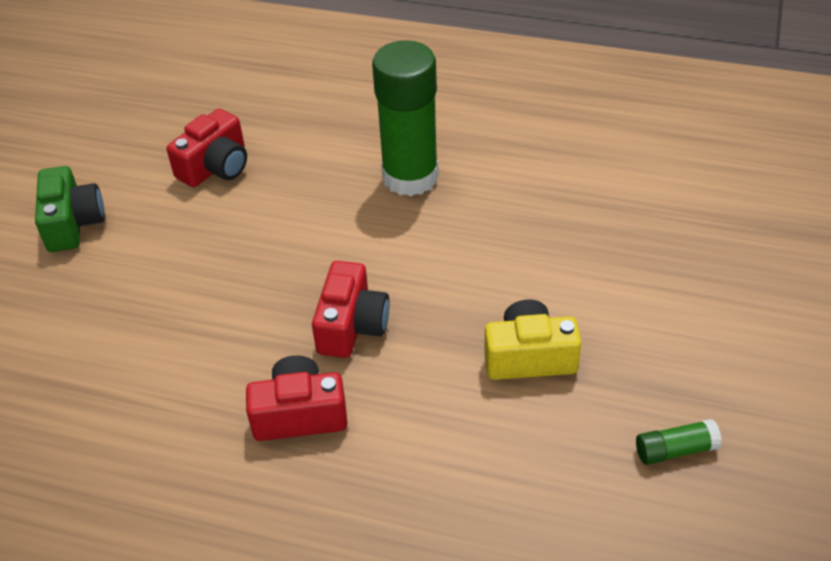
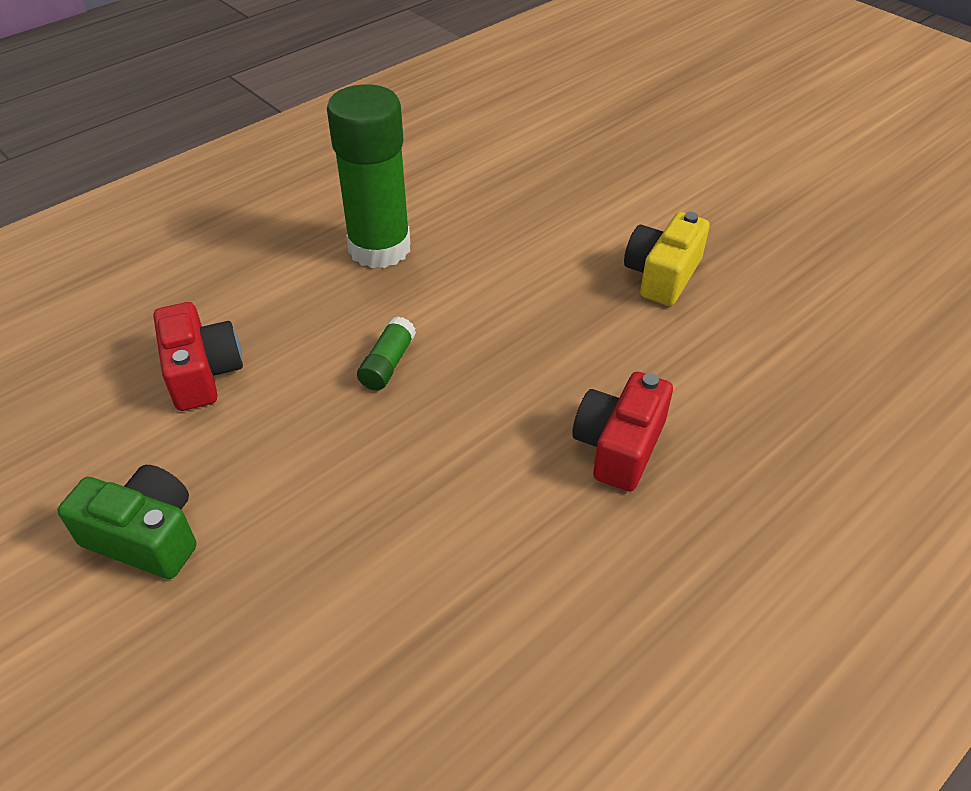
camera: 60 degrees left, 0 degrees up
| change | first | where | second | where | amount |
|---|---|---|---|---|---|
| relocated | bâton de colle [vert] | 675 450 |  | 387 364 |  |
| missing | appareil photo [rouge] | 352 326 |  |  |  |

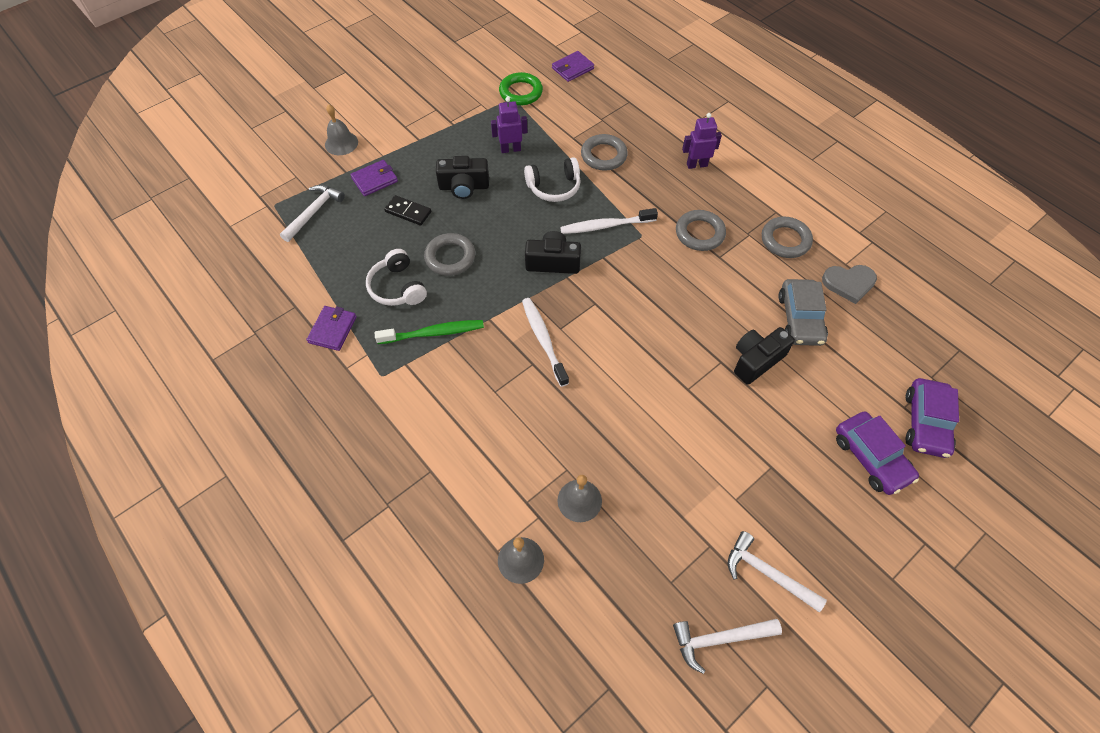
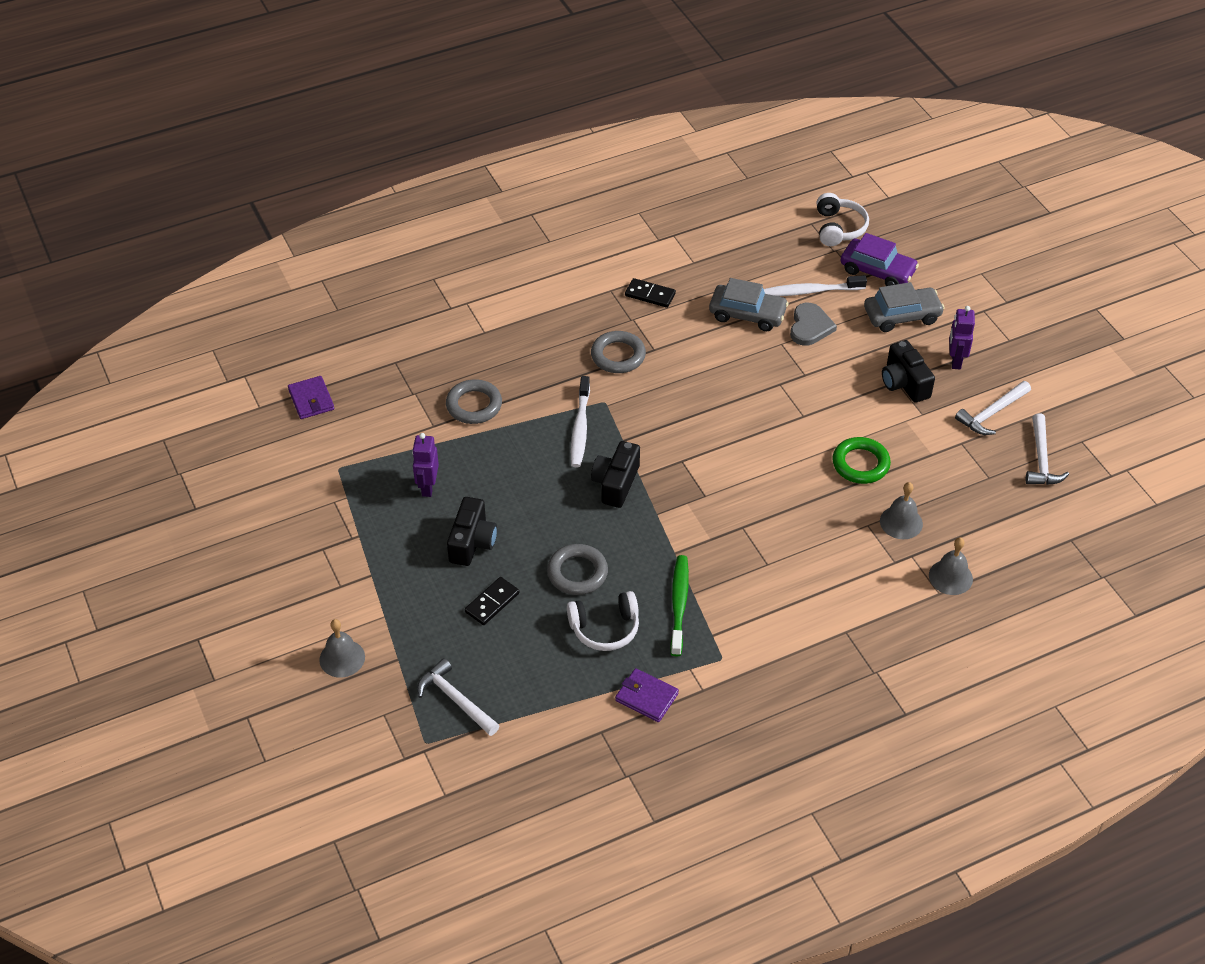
camera: 75 degrees left, 10 degrees down
| change | first | where | second | where | amount |
|---|---|---|---|---|---|
| exchanged | anneau [gris] | 785 240 | domino [noir] | 650 295 |  |
| relocated | brosse à dents [blanc] | 543 340 |  | 811 291 |  |
| relocated | cœur [gris] | 849 283 |  | 810 327 |  |
| relocated | casque audio [blanc] | 554 187 |  | 839 228 |  |
| relocated | anneau [vert] | 521 92 |  | 860 464 |  |
| colour | voiture [violet] | 871 457 | voiture [gris] | 902 316 |  |
| relocated | appareil photo [noir] | 756 360 |  | 904 383 |  |
| relocated | robot [violet] | 696 165 |  | 955 361 |  |
| missing | portefeuille [violet] | 374 180 |  |  |  |

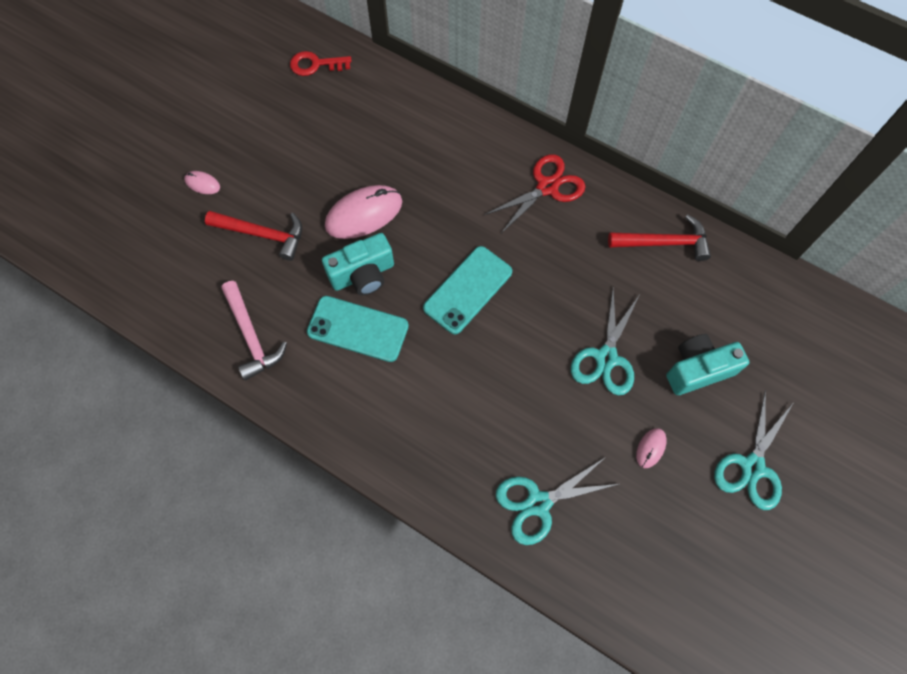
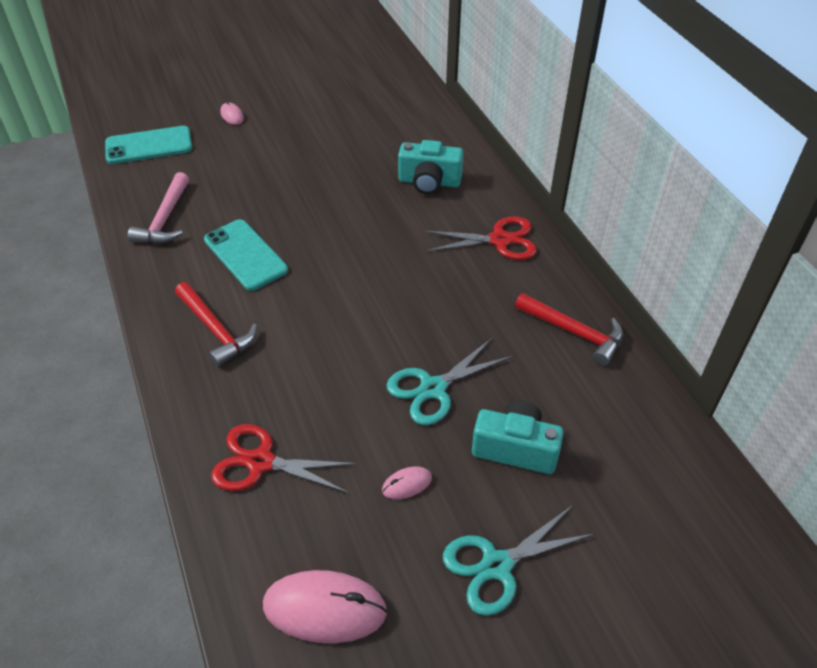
camera: 35 degrees right, 20 degrees down
| change | first | where | second | where | amount |
|---|---|---|---|---|---|
| relocated | téléphone [turquoise] | 468 290 |  | 149 146 |  |
| relocated | marteau [rouge] | 263 234 |  | 216 330 |  |
| colour | ciseaux [turquoise] | 538 503 | ciseaux [rouge] | 261 462 |  |
| relocated | souris [rose] | 364 214 |  | 324 608 |  |
| relocated | appareil photo [turquoise] | 363 274 |  | 429 182 |  |
| missing | clé [rouge] | 315 64 |  |  |  |

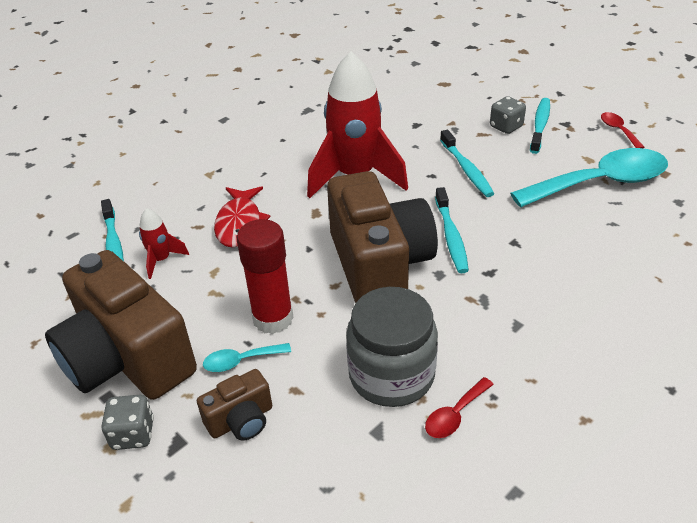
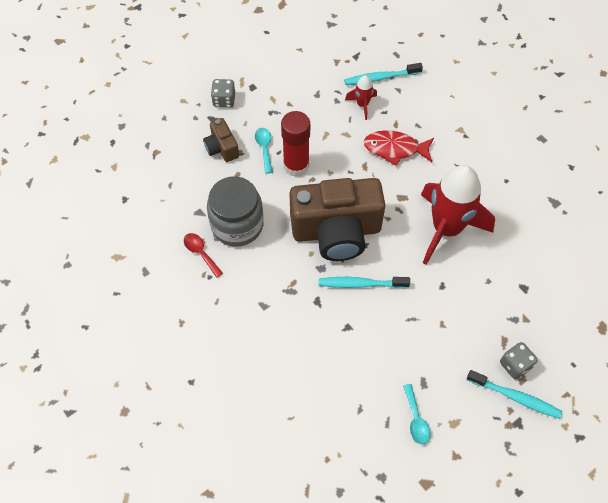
camera: 95 degrees right, 20 degrees up
| change | first | where | second | where | amount |
|---|---|---|---|---|---|
| size | cuillère [turquoise] | 600 183 |  | 416 419 | x0.42 |
| missing | appareil photo [marron] | 127 358 |  |  |  |
| missing | brosse à dents [turquoise] | 466 169 |  |  |  |
| missing | cuillère [rouge] | 618 130 |  |  |  |

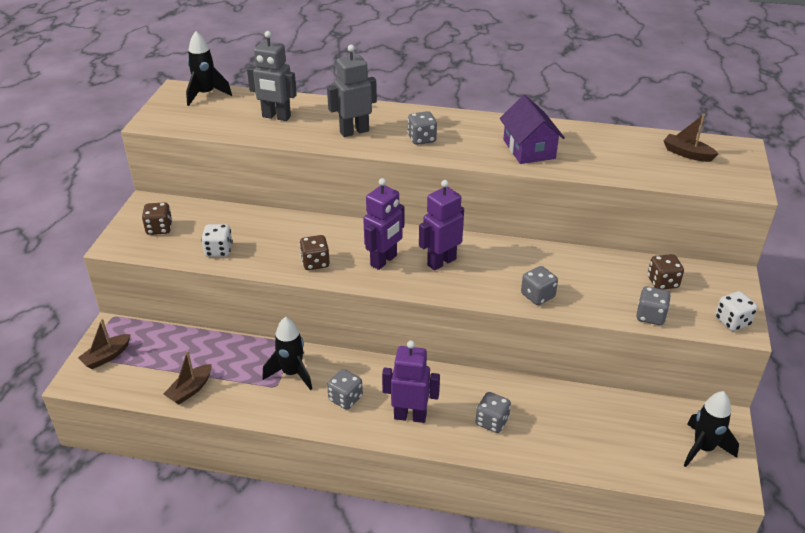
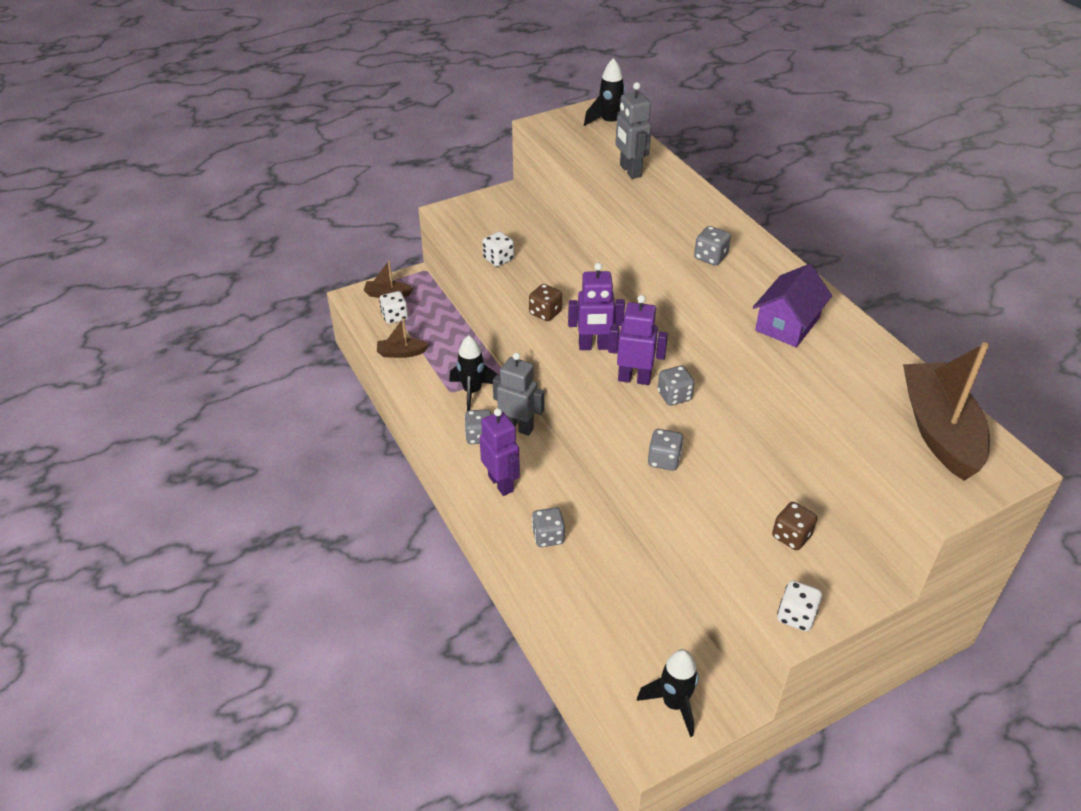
camera: 50 degrees right, 5 degrees up
| change | first | where | second | where | amount |
|---|---|---|---|---|---|
| appeared |  |  | dé [blanc] | 395 317 |  |
| relocated | robot [gris] | 354 131 |  | 518 427 |  |
| relocated | dé [gris] | 650 316 |  | 674 396 |  |
| size | bateau [marron] | 687 154 |  | 939 430 | x2.11 |
| missing | dé [marron] | 159 229 |  |  |  |

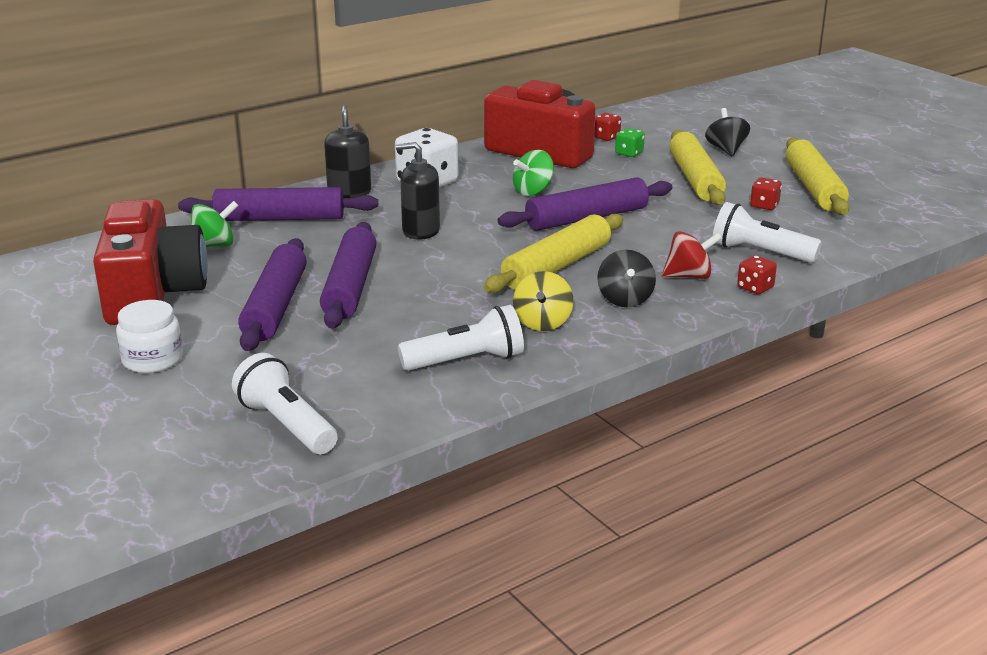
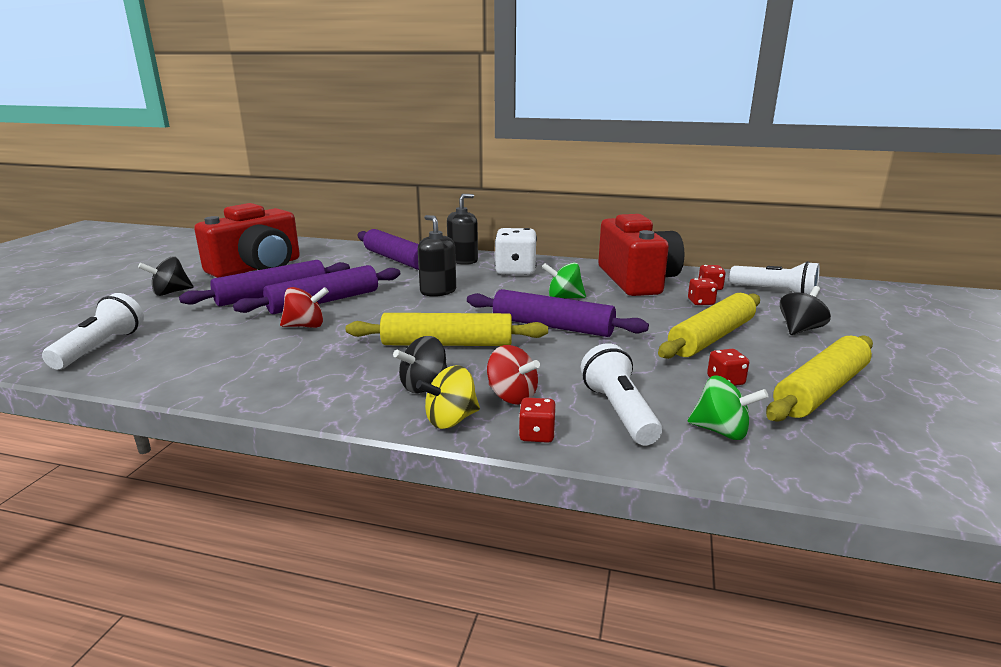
camera: 50 degrees right, 5 degrees down
| change | first | where | second | where | amount |
|---|---|---|---|---|---|
| exchanged | bocal [blanc] | 152 359 | toupie [noir] | 170 293 |  |
| appeared |  |  | toupie [rouge] | 306 326 |  |
| relocated | toupie [jaune] | 542 323 |  | 451 420 |  |
| colour | dé [vert] | 629 153 | dé [rouge] | 701 302 |  |
| relocated | toupie [vert] | 214 245 |  | 721 431 |  |
| relocated | lampe de poche [blanc] | 466 361 |  | 775 292 |  |

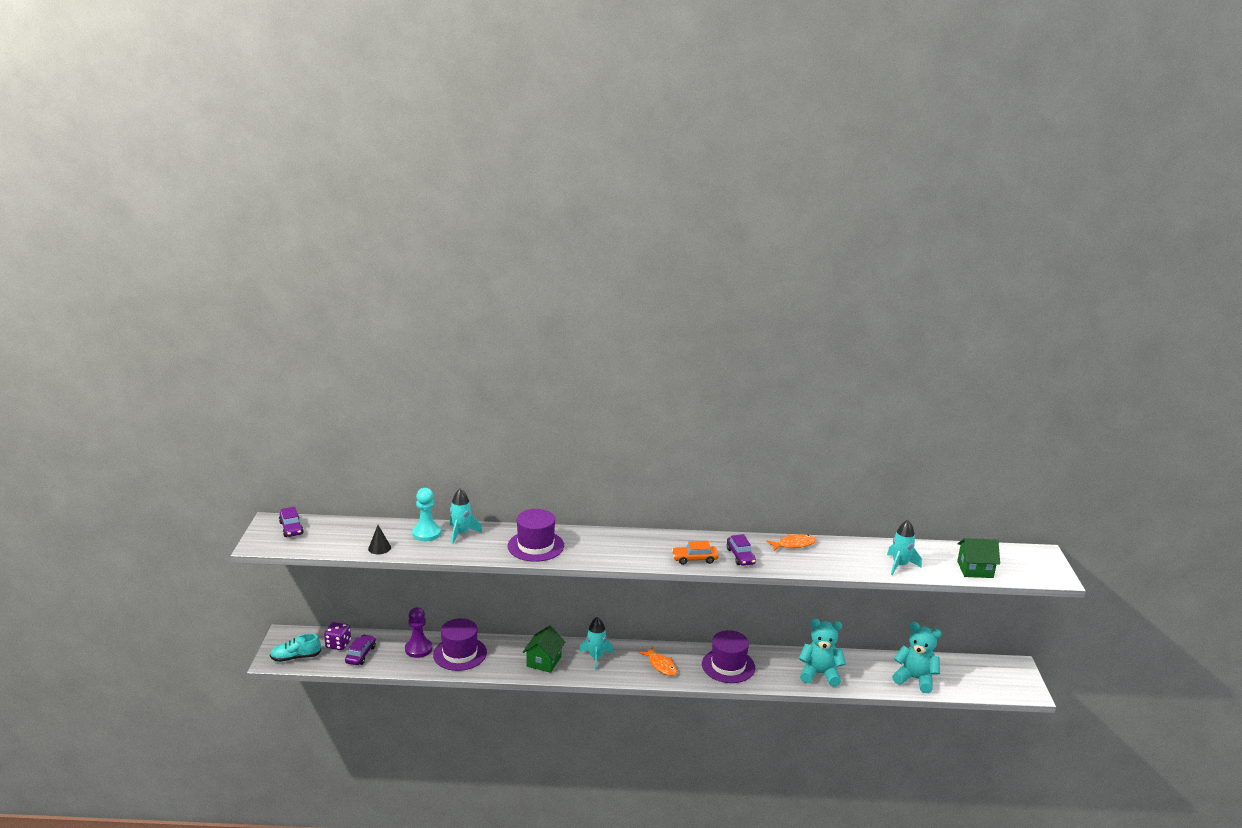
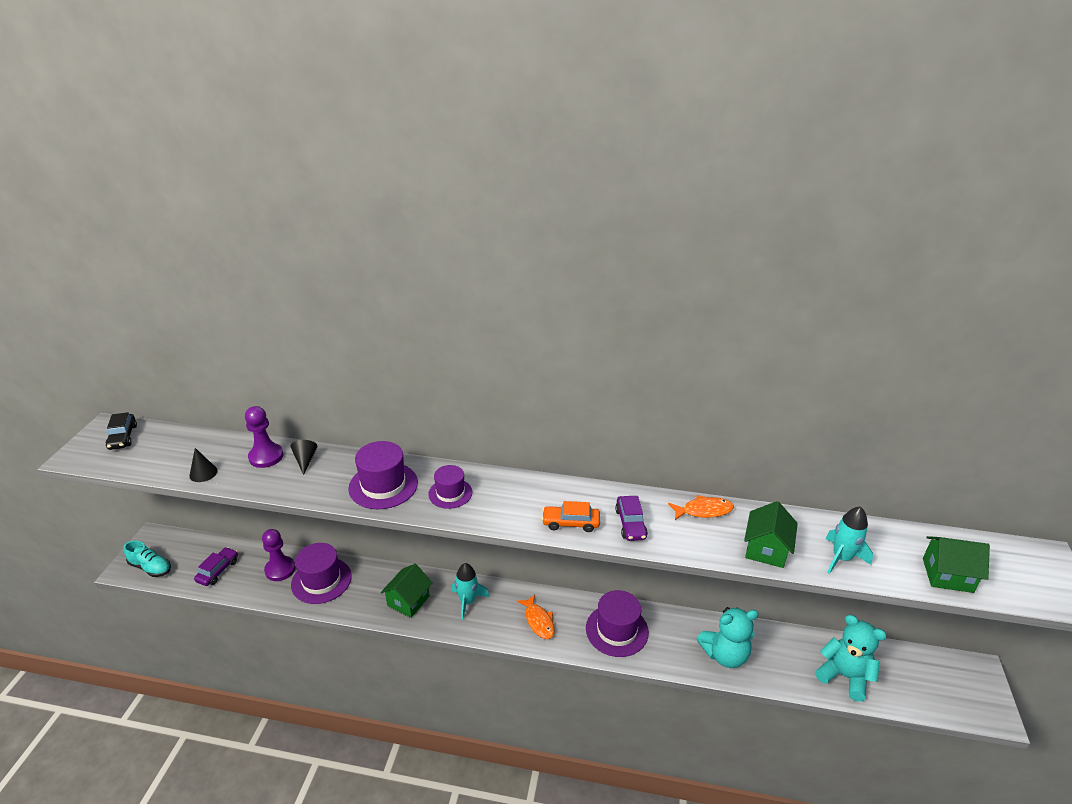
camera: 10 degrees right, 10 degrees up
| change | first | where | second | where | amount |
|---|---|---|---|---|---|
| colour | voiture [violet] | 291 528 | voiture [noir] | 123 437 |  |
| spun | chaussure [turquoise] | 296 657 |  | 150 567 | 150 degrees counterclockwise |
| colour | pion [turquoise] | 426 533 | pion [violet] | 266 457 |  |
| exchanged | fusée [turquoise] | 461 533 | cône [noir] | 305 460 |  |
| appeared |  |  | chapeau [violet] | 450 493 |  |
| spun | ours en peluche [turquoise] | 819 674 |  | 725 655 | 150 degrees clockwise |
| appeared |  |  | maison [vert] | 766 549 |  |
| missing | dé [violet] | 338 644 |  |  |  |

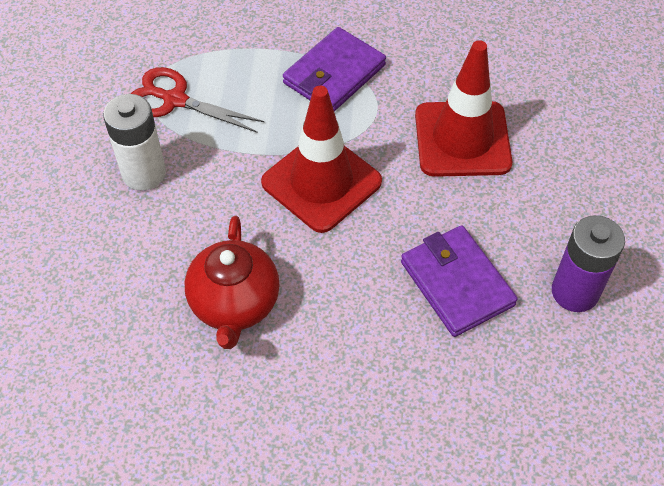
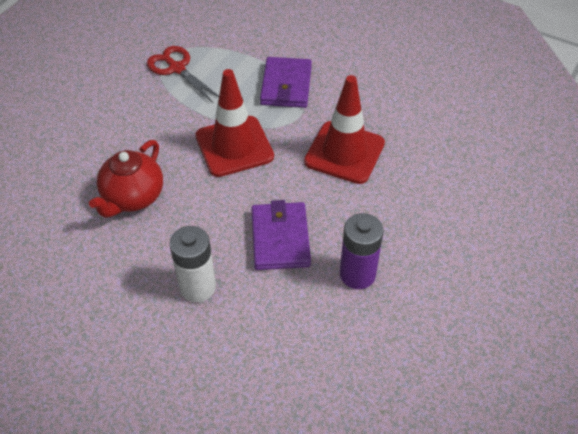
camera: 25 degrees right, 5 degrees down
| change | first | where | second | where | amount |
|---|---|---|---|---|---|
| relocated | pile [blanc] | 144 173 |  | 197 287 |  |
| spun | portefeuille [violet] | 334 74 |  | 286 85 | 60 degrees counterclockwise |

